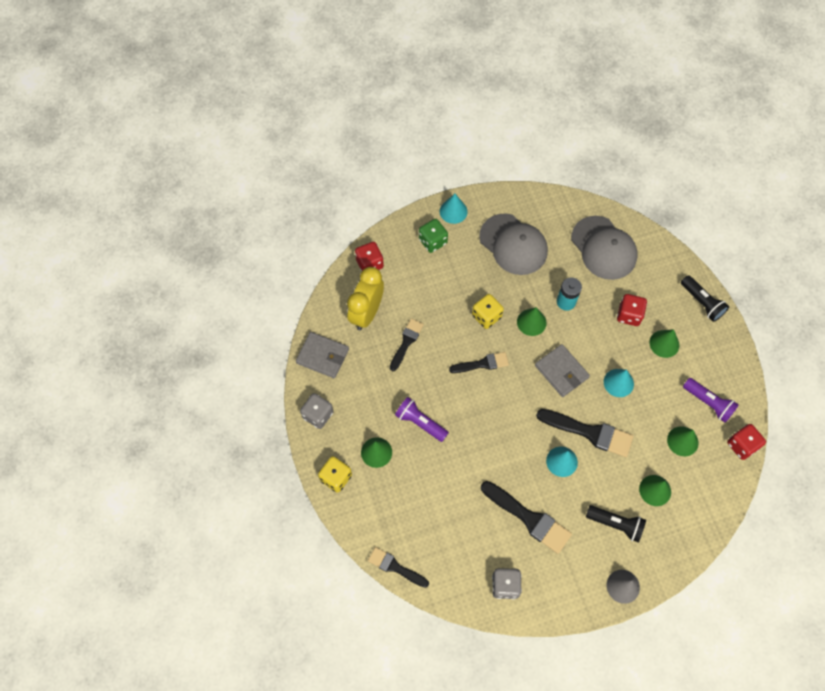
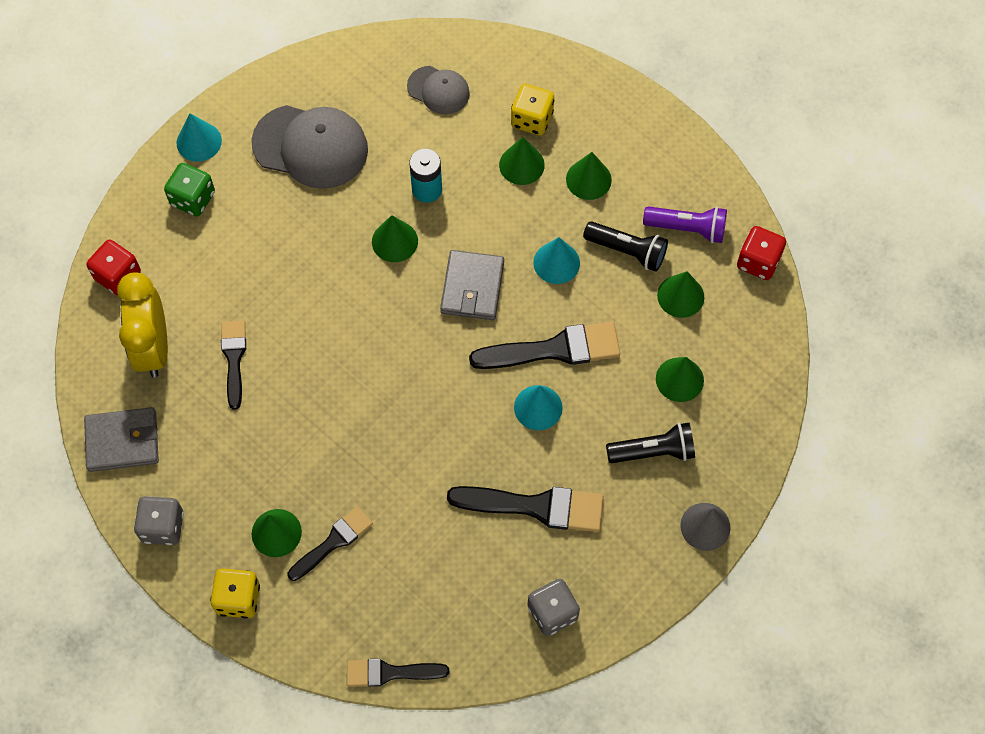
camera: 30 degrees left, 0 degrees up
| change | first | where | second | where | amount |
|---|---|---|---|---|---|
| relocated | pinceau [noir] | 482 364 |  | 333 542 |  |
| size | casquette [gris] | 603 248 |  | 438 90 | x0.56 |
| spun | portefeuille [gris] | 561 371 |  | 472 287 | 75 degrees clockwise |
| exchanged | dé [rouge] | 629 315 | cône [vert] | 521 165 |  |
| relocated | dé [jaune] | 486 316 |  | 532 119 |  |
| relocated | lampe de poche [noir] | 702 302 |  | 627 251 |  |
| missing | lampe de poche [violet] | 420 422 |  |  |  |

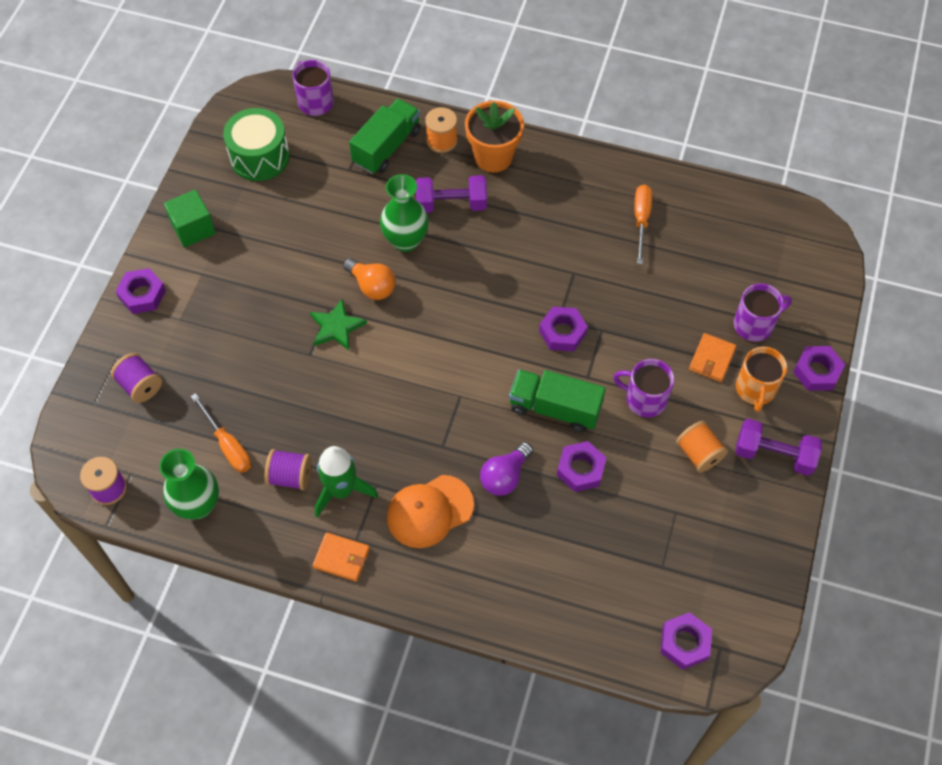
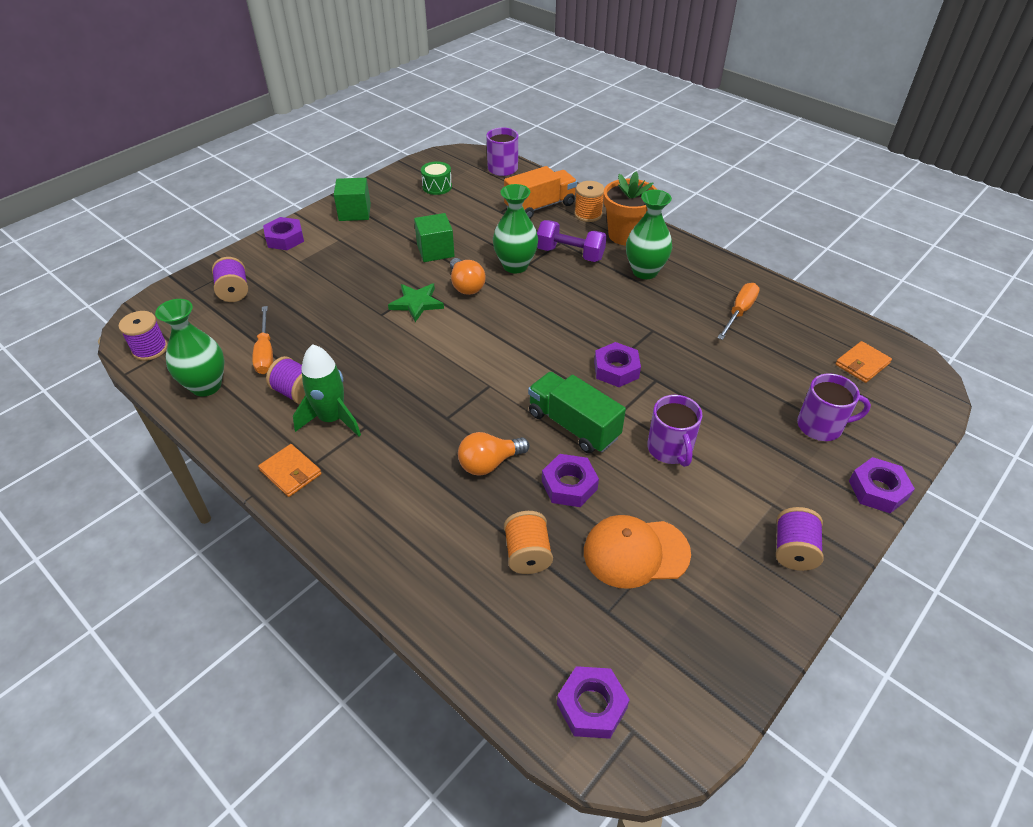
camera: 25 degrees right, 15 degrees down
| change | first | where | second | where | amount |
|---|---|---|---|---|---|
| appeared |  |  | cube [vert] | 435 251 |  |
| size | tambour [vert] | 259 157 |  | 437 186 | x0.58 |
| colour | ampoule [violet] | 505 476 | ampoule [orange] | 489 463 |  |
| colour | camion [vert] | 387 147 | camion [orange] | 540 206 |  |
| relocated | bobine [orange] | 698 453 |  | 527 554 |  |
| relocated | casquette [orange] | 429 511 |  | 635 552 |  |
| appeared |  |  | vase [vert] | 645 271 |  |
| spun | tasse [violet] | 644 399 |  | 670 449 | 150 degrees counterclockwise |
| exchanged | haltère [violet] | 774 455 | bobine [violet] | 793 550 |  |
| relocated | portefeuille [orange] | 711 359 |  | 862 364 |  |
| missing | tasse [orange] | 755 389 |  |  |  |

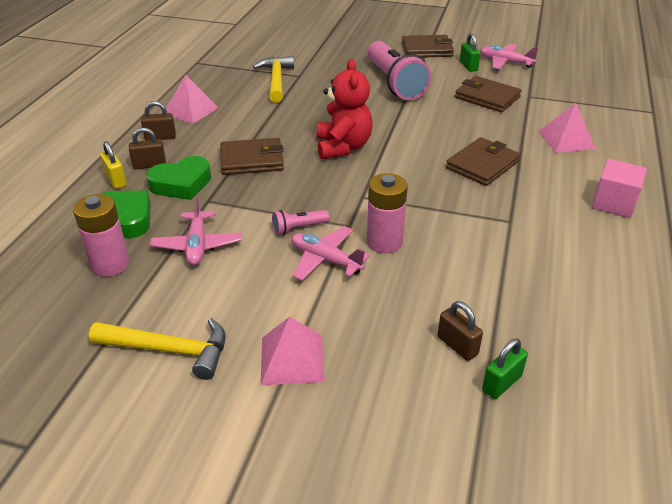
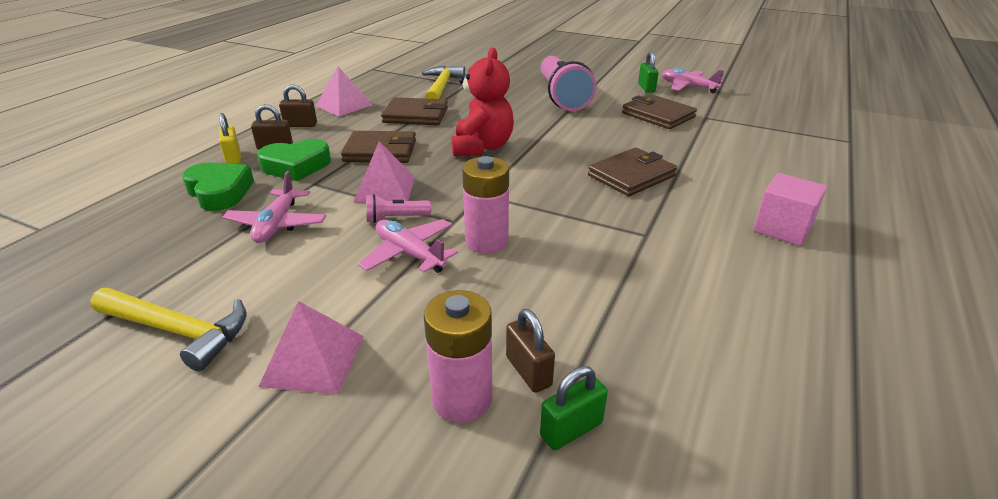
camera: 10 degrees right, 5 degrees down
| change | first | where | second | where | amount |
|---|---|---|---|---|---|
| relocated | pyramide [rose] | 566 140 |  | 385 189 |  |
| relocated | portefeuille [marron] | 427 50 |  | 415 115 |  |
| relocated | pile [rose] | 110 264 |  | 462 399 |  |

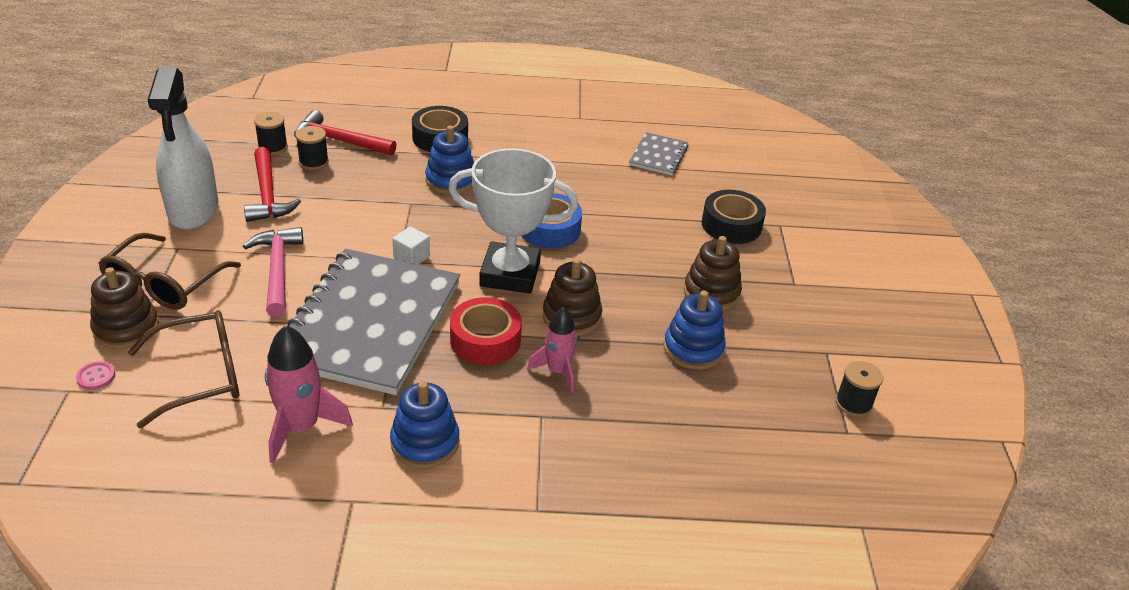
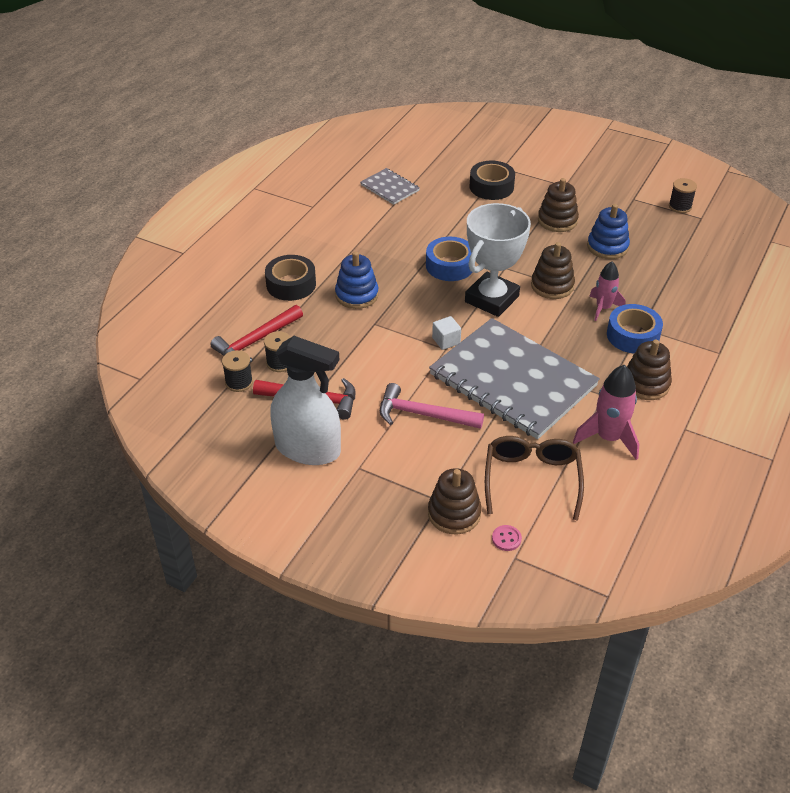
camera: 60 degrees left, 5 degrees up
| change | first | where | second | where | amount |
|---|---|---|---|---|---|
| appeared |  |  | ruban adhésif [bleu] | 633 335 |  |
| colour | jouet à empiler [bleu] | 425 443 | jouet à empiler [marron] | 645 384 |  |
| missing | lunettes [marron] | 164 284 |  |  |  |
| missing | ruban adhésif [rouge] | 485 340 |  |  |  |

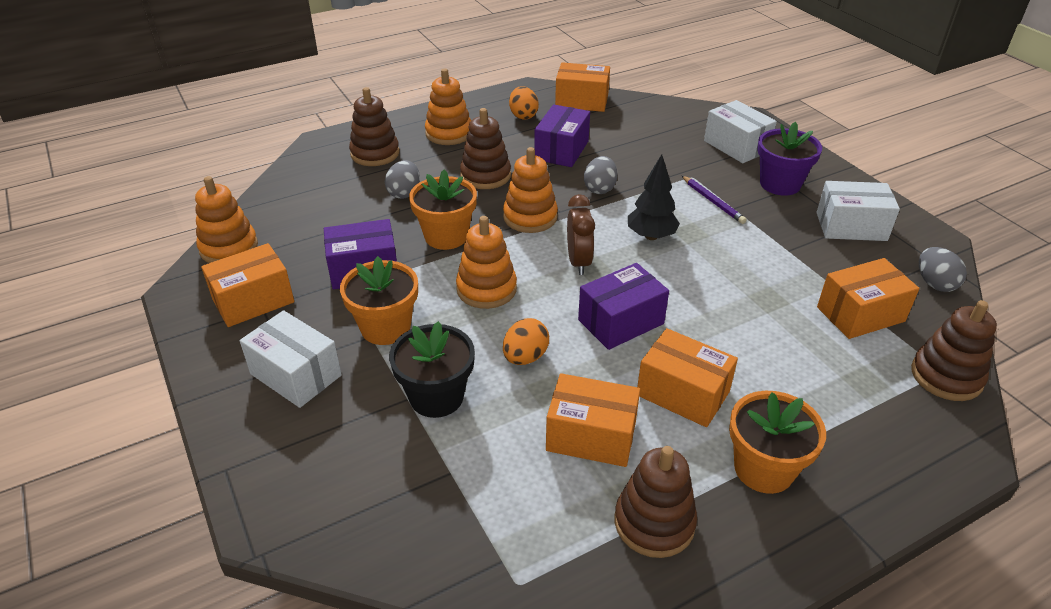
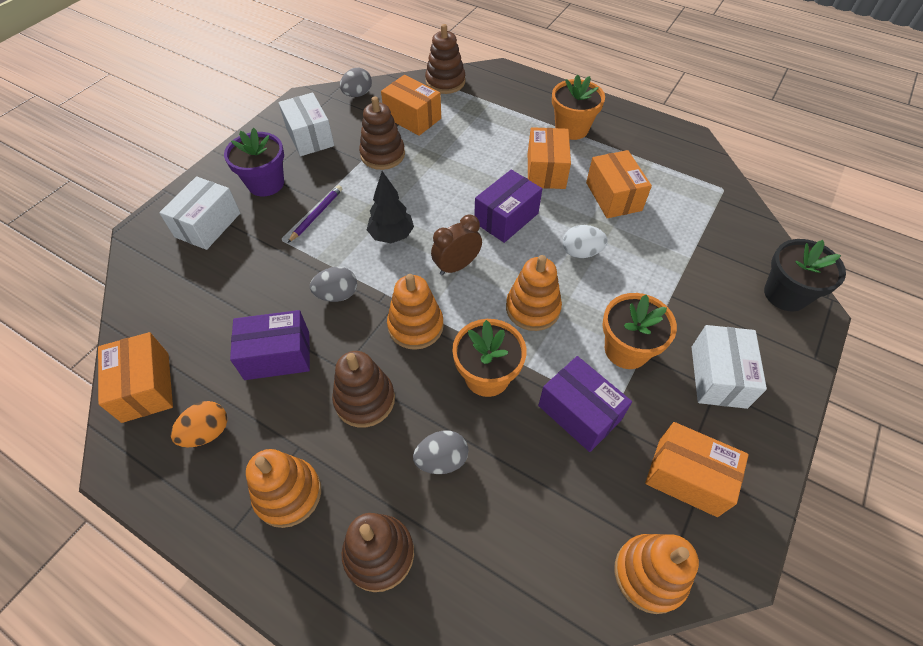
camera: 120 degrees left, 15 degrees up
| change | first | where | second | where | amount |
|---|---|---|---|---|---|
| relocated | jouet à empiler [marron] | 654 523 |  | 382 155 |  |
| spun | boîte [violet] | 621 322 |  | 506 218 | 75 degrees counterclockwise |
| colour | œuf [orange] | 525 357 | œuf [blanc] | 581 252 |  |
| relocated | pot de fleurs [noir] | 436 397 |  | 785 294 |  |

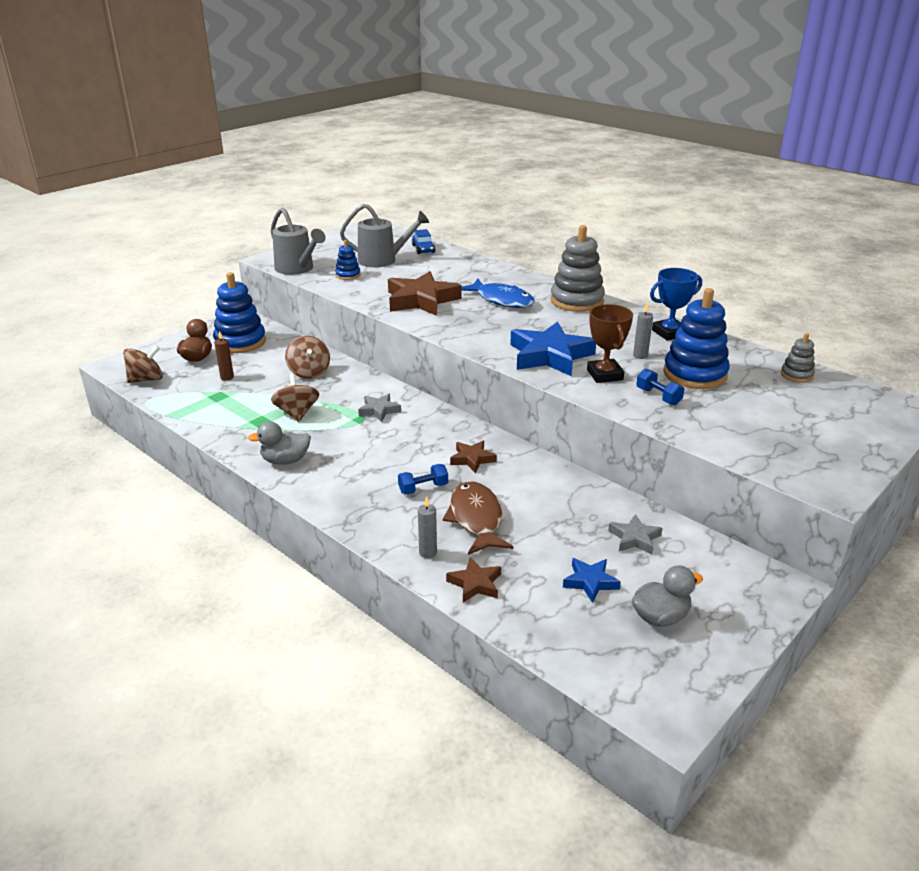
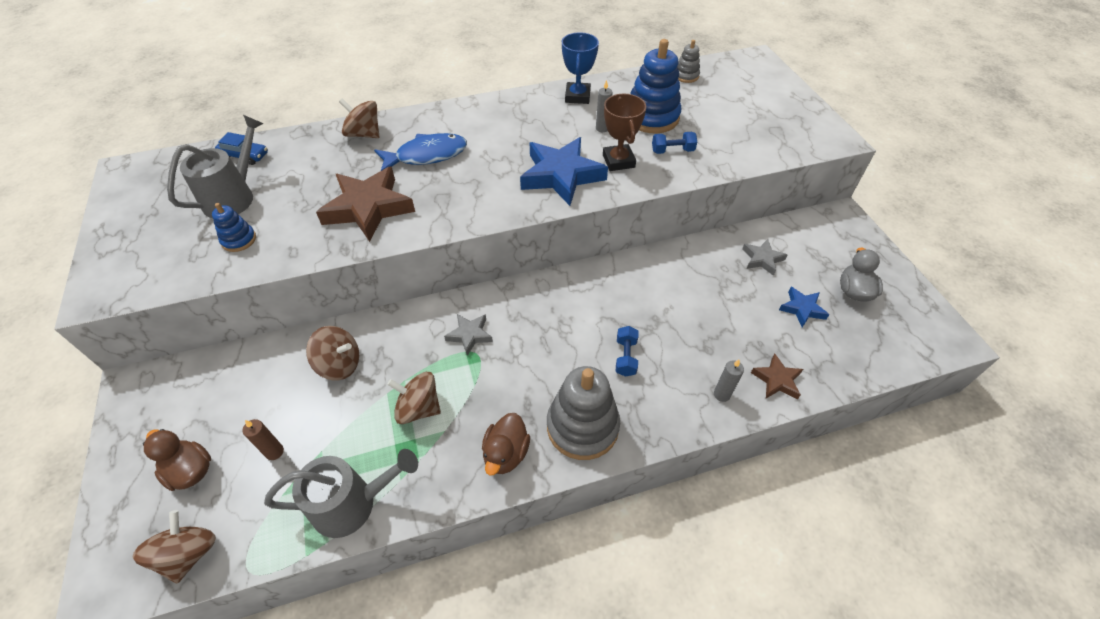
camera: 60 degrees left, 20 degrees up
| change | first | where | second | where | amount |
|---|---|---|---|---|---|
| relocated | arrosoir [gris] | 297 269 |  | 352 503 |  |
| appeared |  |  | toupie [marron] | 364 134 |  |
| colour | canard [gris] | 285 460 | canard [marron] | 506 453 |  |
| relocated | jouet à empiler [gris] | 577 301 |  | 582 426 |  |
| spun | trophée [marron] | 604 375 |  | 618 161 | 60 degrees clockwise |
| missing | jouet à empiler [bleu] | 240 342 |  |  |  |
| missing | poisson [marron] | 476 519 |  |  |  |
| missing | étoile [marron] | 472 459 |  |  |  |

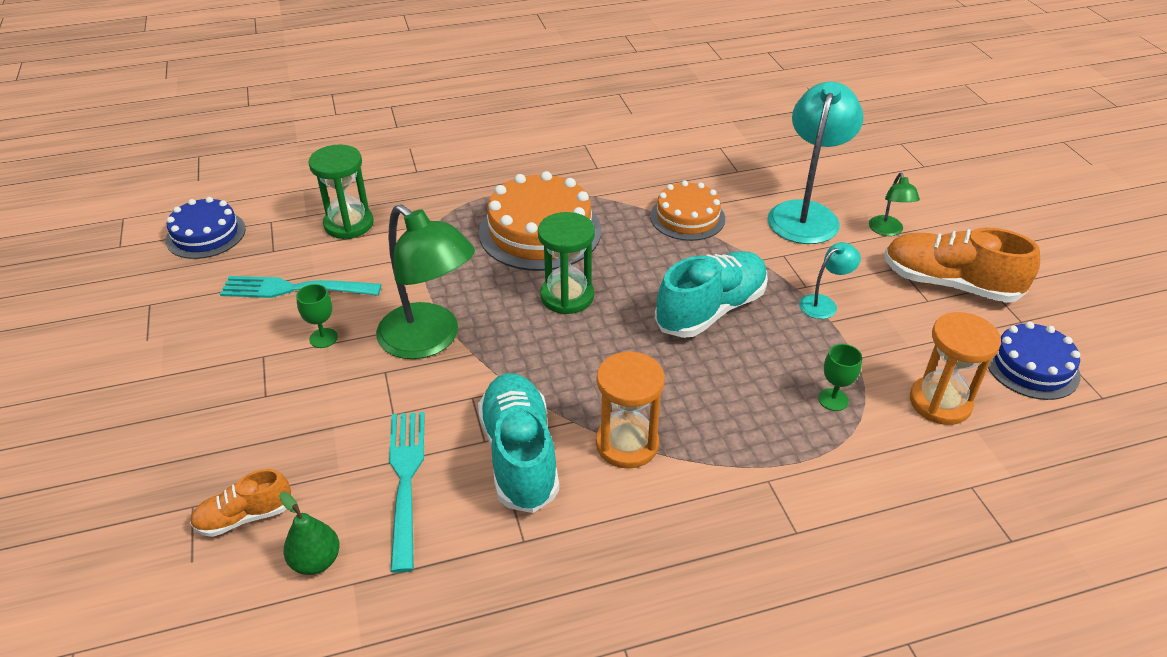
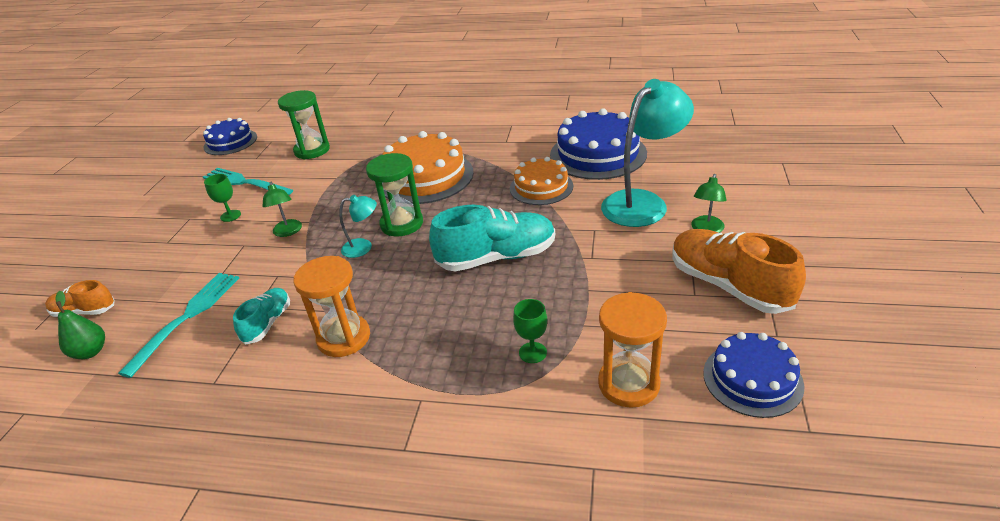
camera: 30 degrees right, 5 degrees down
| change | first | where | second | where | amount |
|---|---|---|---|---|---|
| size | chaussure [turquoise] | 519 455 |  | 267 323 | x0.55 |
| size | lampe [vert] | 429 340 |  | 288 232 | x0.47 |
| relocated | lampe [turquoise] | 824 303 |  | 363 247 |  |
| appeared |  |  | gâteau [bleu] | 598 154 |  |

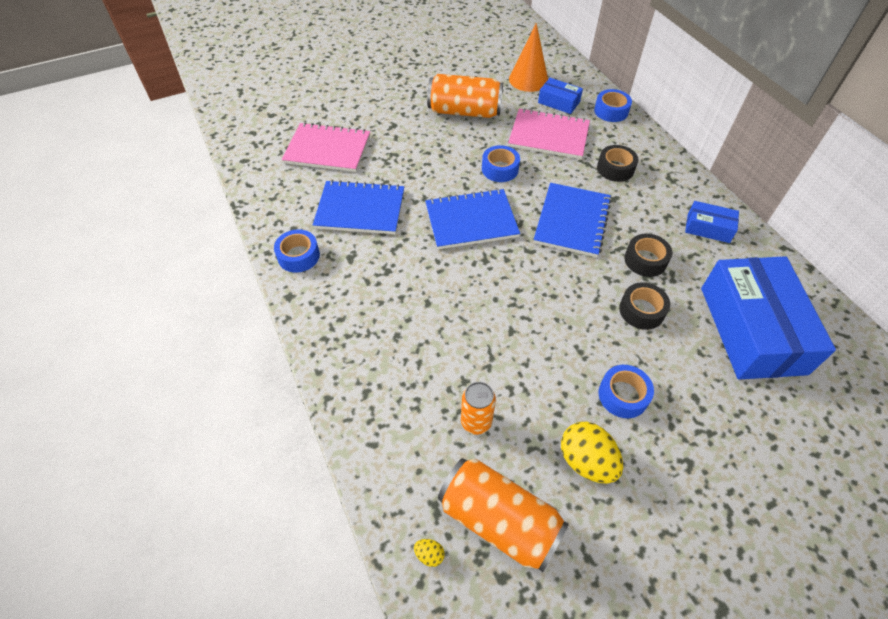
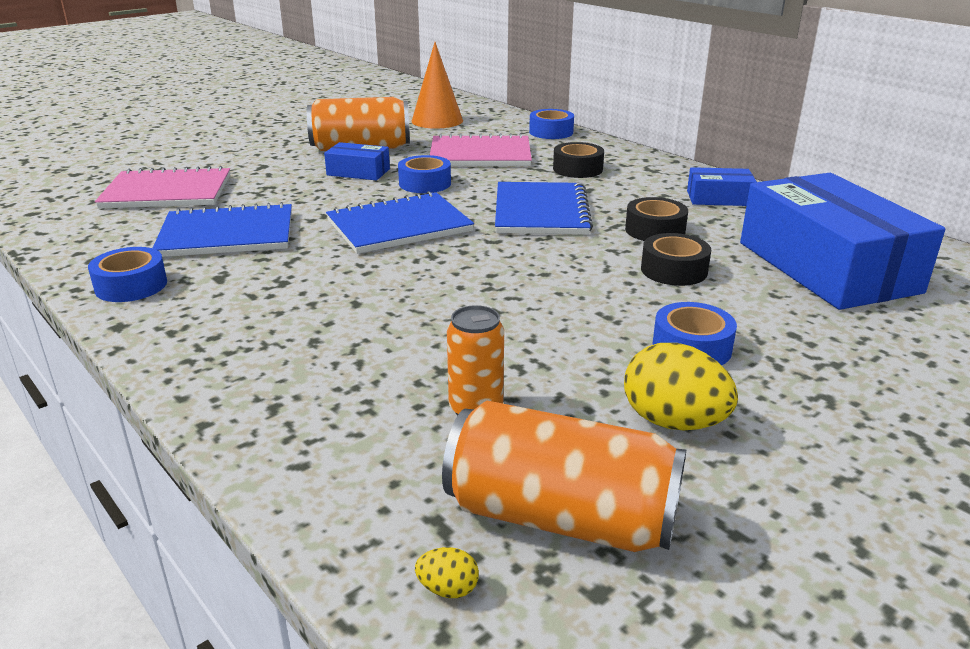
camera: 15 degrees left, 25 degrees down
| change | first | where | second | where | amount |
|---|---|---|---|---|---|
| relocated | boîte [bleu] | 558 102 |  | 358 172 |  |

